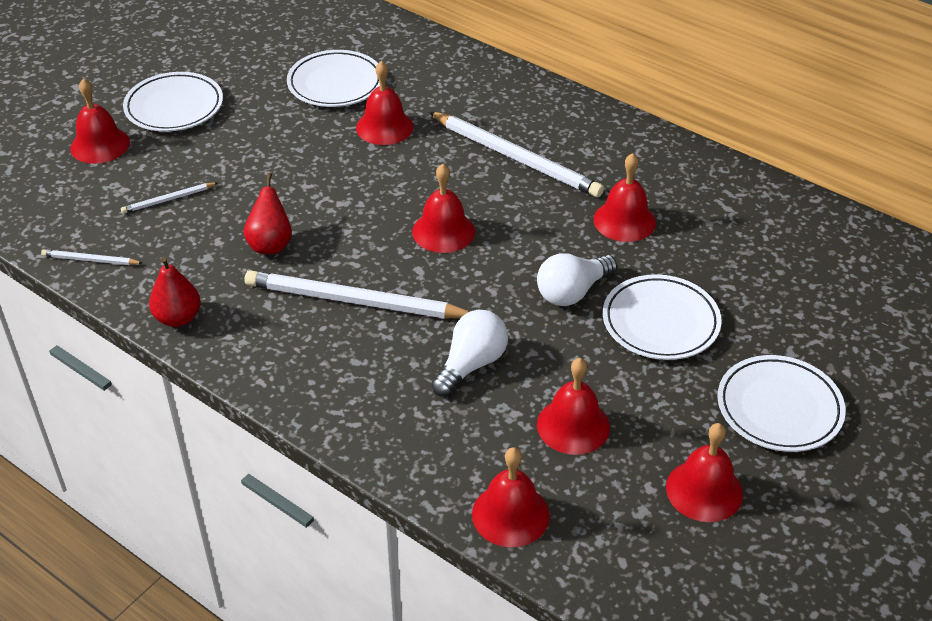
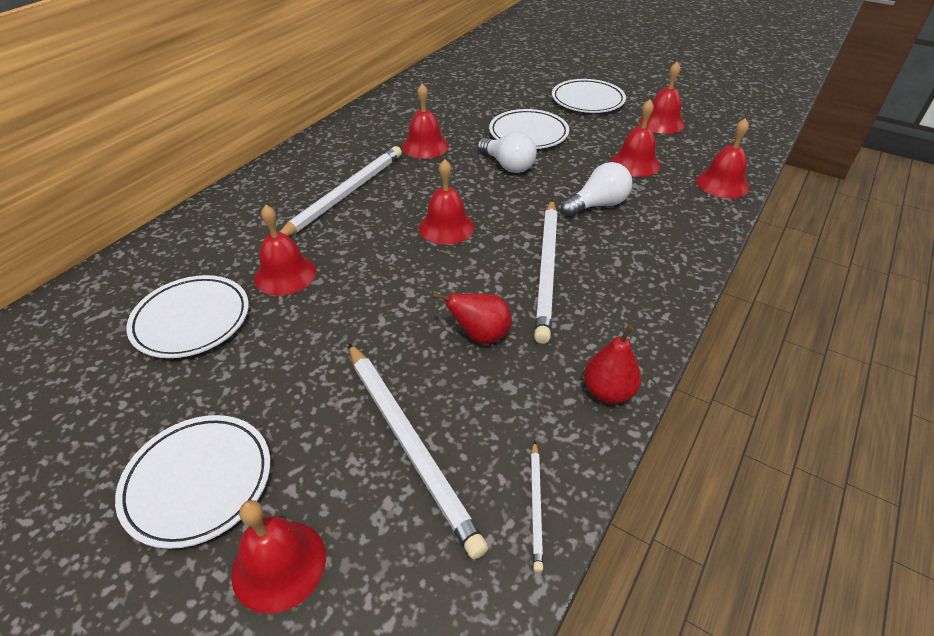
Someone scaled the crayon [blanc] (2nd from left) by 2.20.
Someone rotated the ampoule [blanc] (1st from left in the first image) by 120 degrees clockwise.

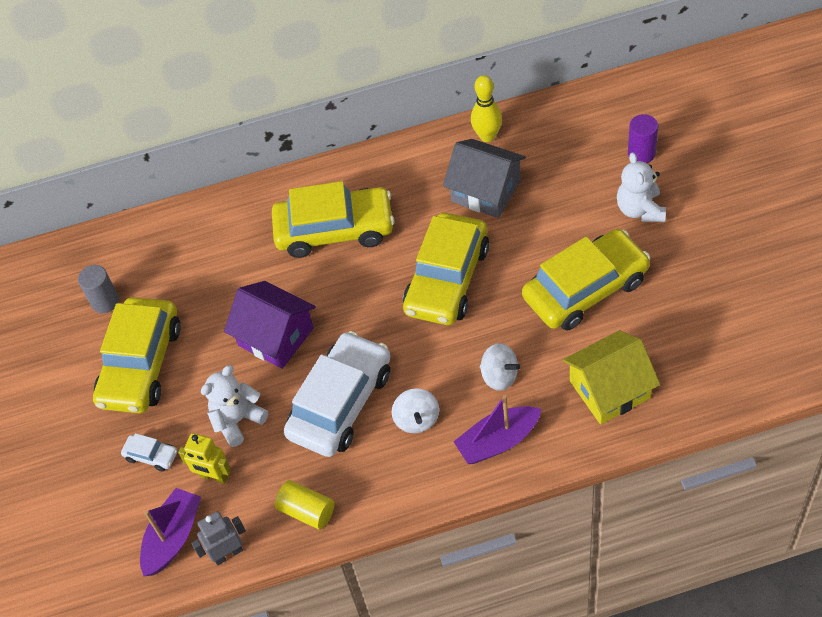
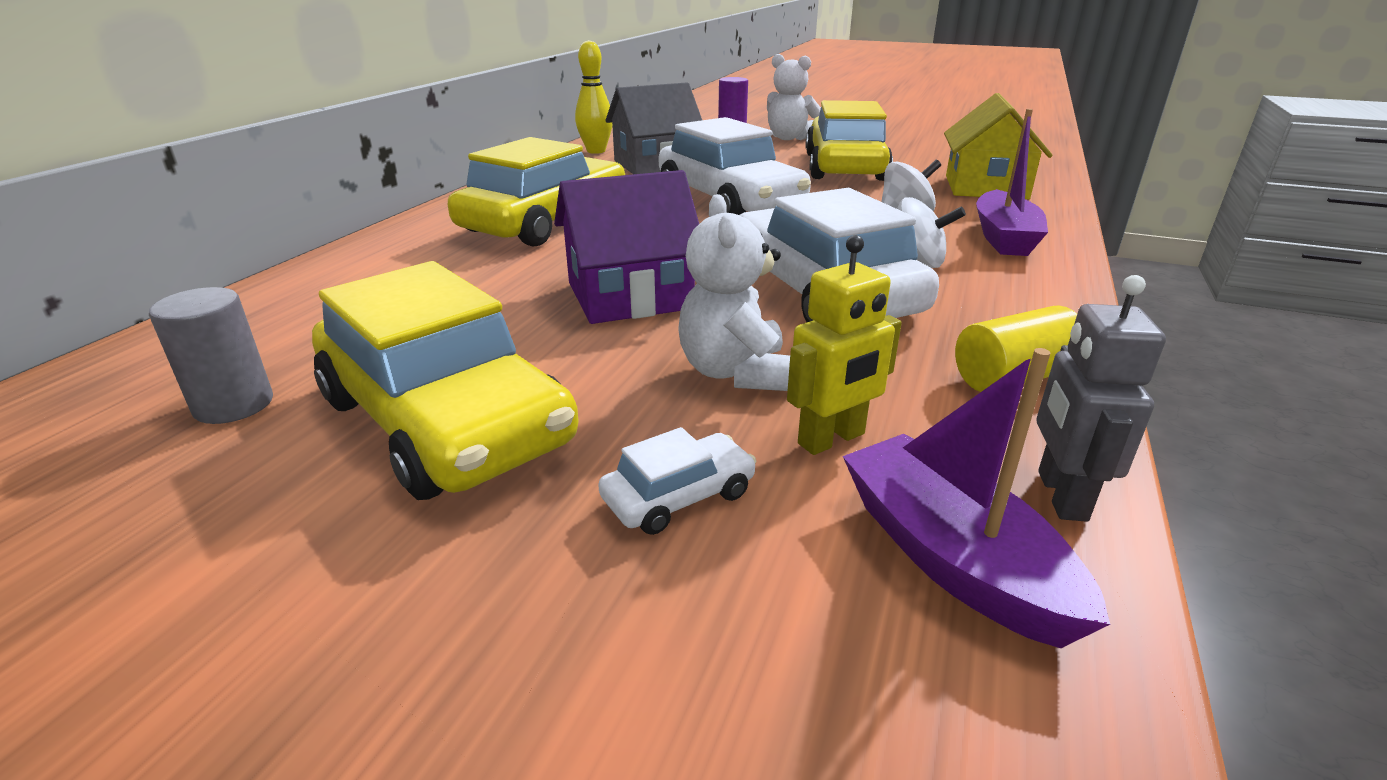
Someone repainted the voiture [jaune] (3rd from left), which became the voiture [blanc] (2nd from left).

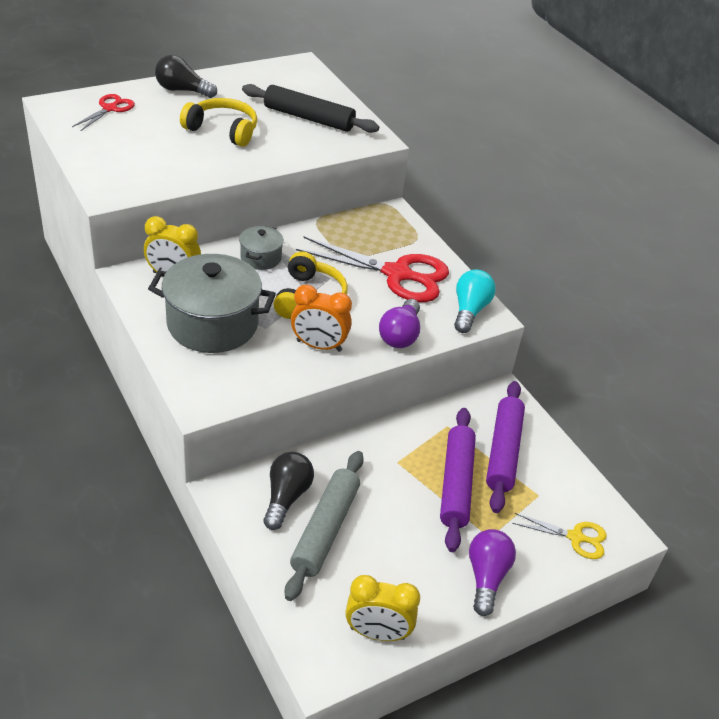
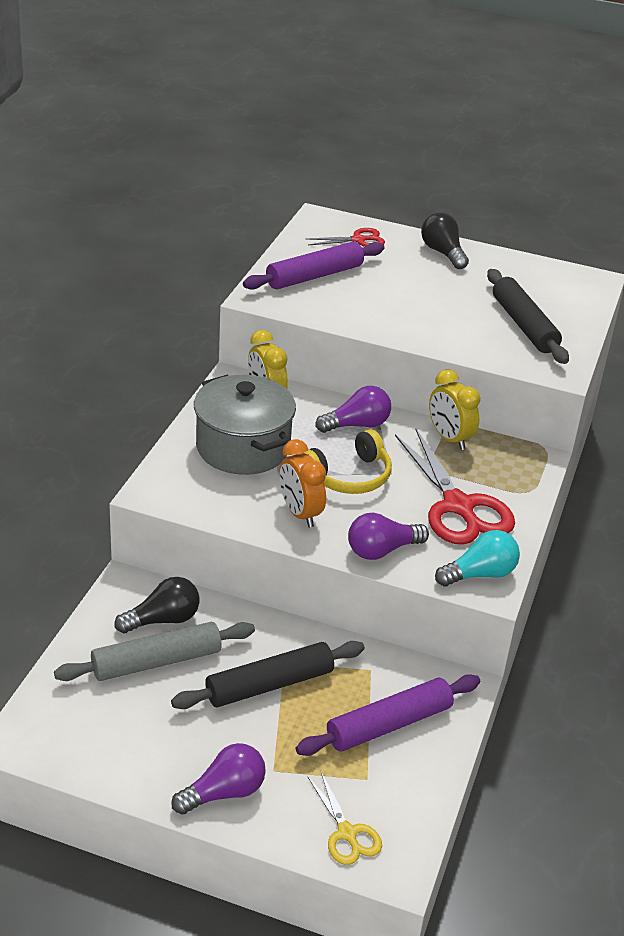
Someone put down the rouleau à pâtisserie [noir] (1st from left).
Someone carried the rouleau à pâtisserie [violet] (1st from left).
Someone swapped the marmite [gris] (2nd from left) for the ampoule [violet] (2nd from left).
Someone carried the réveil [jaune] (2nd from left).
Someone took away the casque audio [jaune] (1st from left).

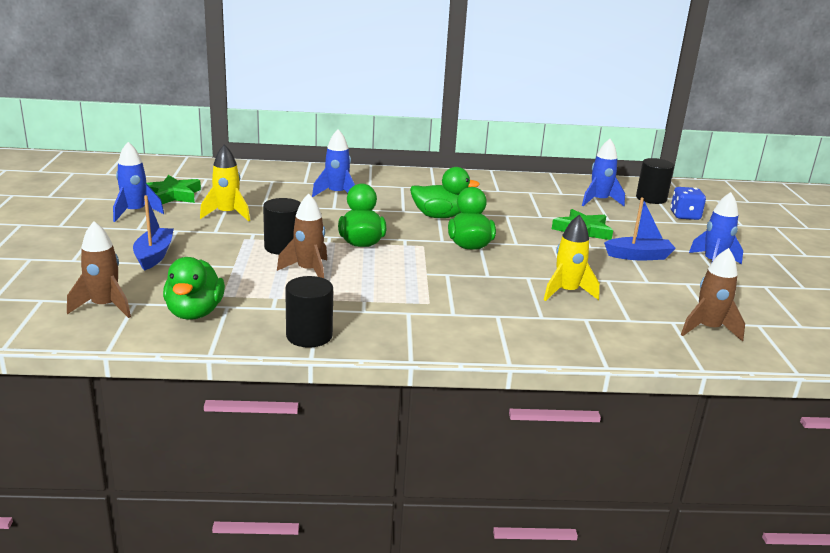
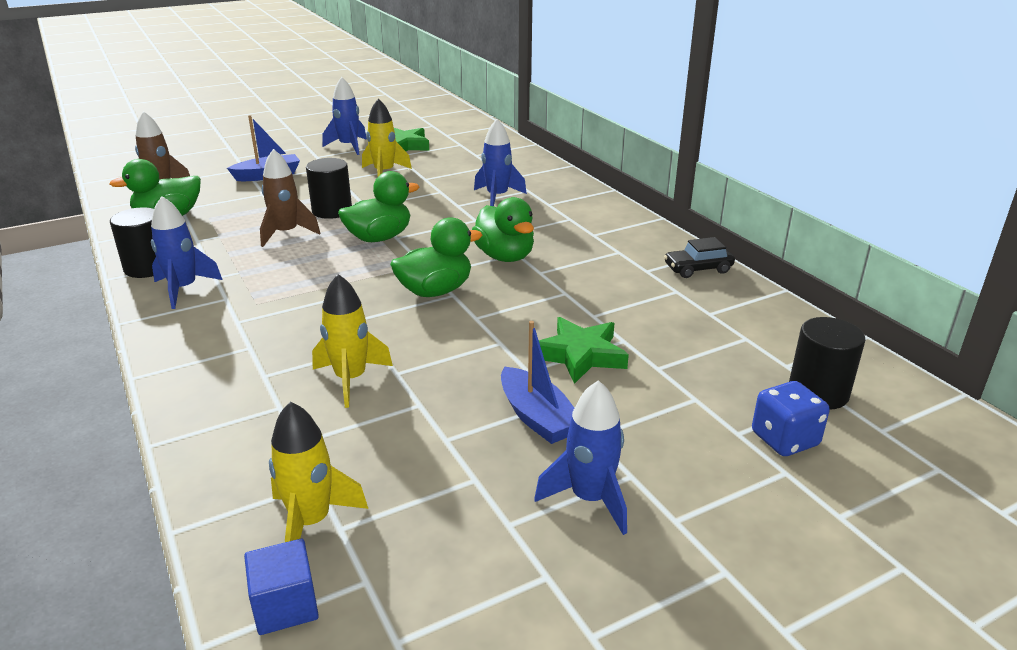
Someone carried the fusée [bleu] (3rd from left in the first image).
Someone put down the cube [bleu].
Someone repainted the fusée [marron] (3rd from left), which became the fusée [jaune] (1st from left).
Someone put down the voiture [noir].

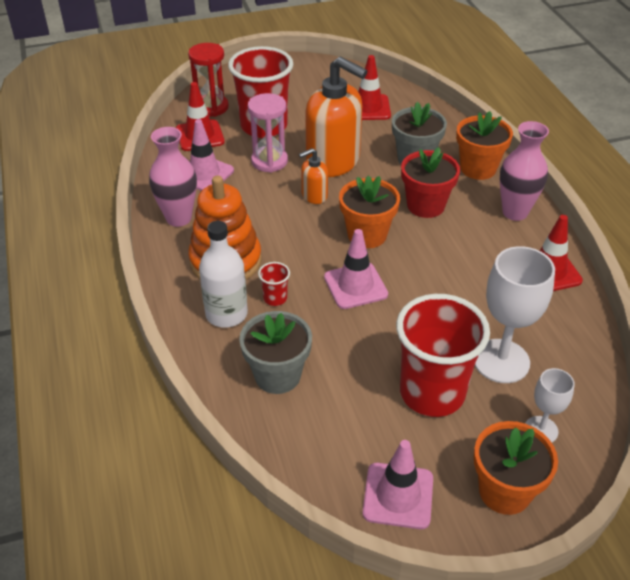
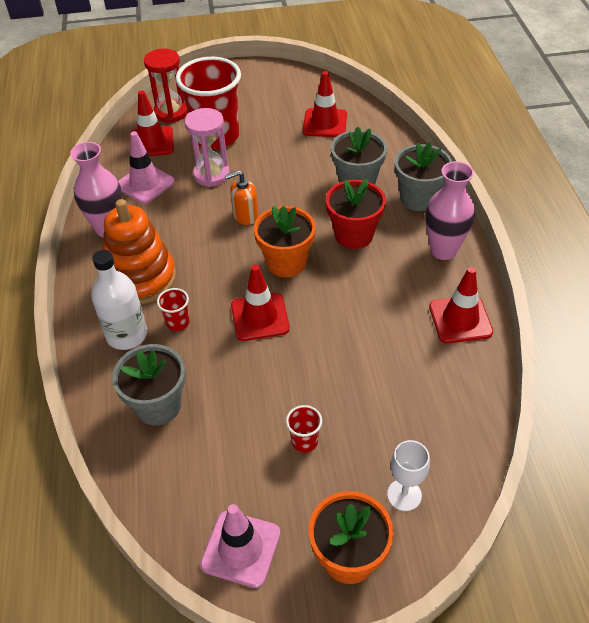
Someone repainted the cône de chantier [rose] (2nd from left), which became the cône de chantier [rouge] (2nd from left).
Someone scaled the gobelet [rouge] (3rd from left) by 0.40.
Someone repainted the pot de fleurs [orange] (2nd from left), which became the pot de fleurs [gris] (3rd from left).
Someone took away the distributeur de savon [orange] (2nd from left).
Someone took away the verre à pied [blanc] (1st from left).

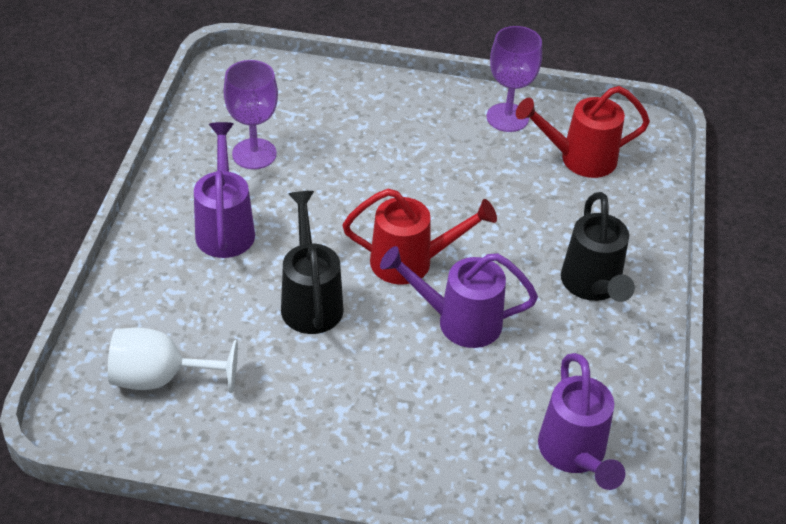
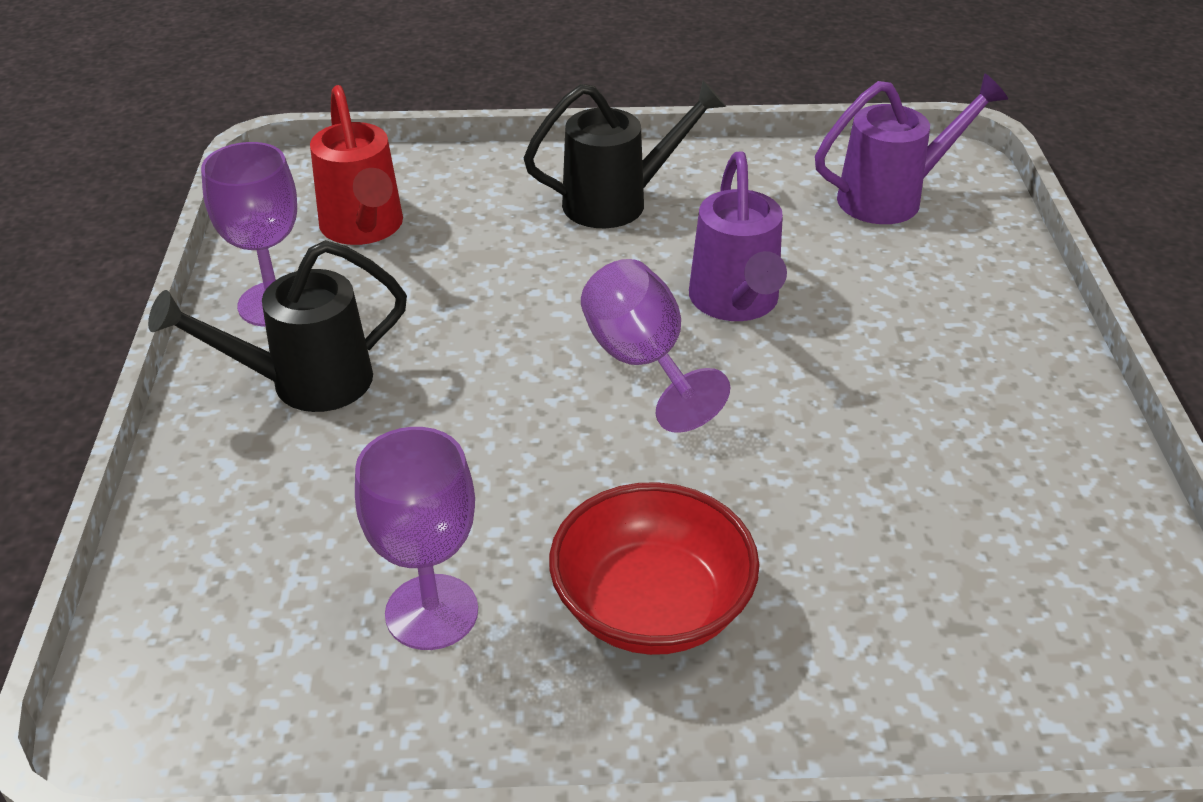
Someone carried the arrosoir [noir] (1st from left).
Someone swapped the arrosoir [violet] (1st from left) for the bol [rouge].
Someone swapped the arrosoir [rouge] (1st from left) for the verre à pied [violet] (3rd from left).
Someone took away the verre à pied [blanc].

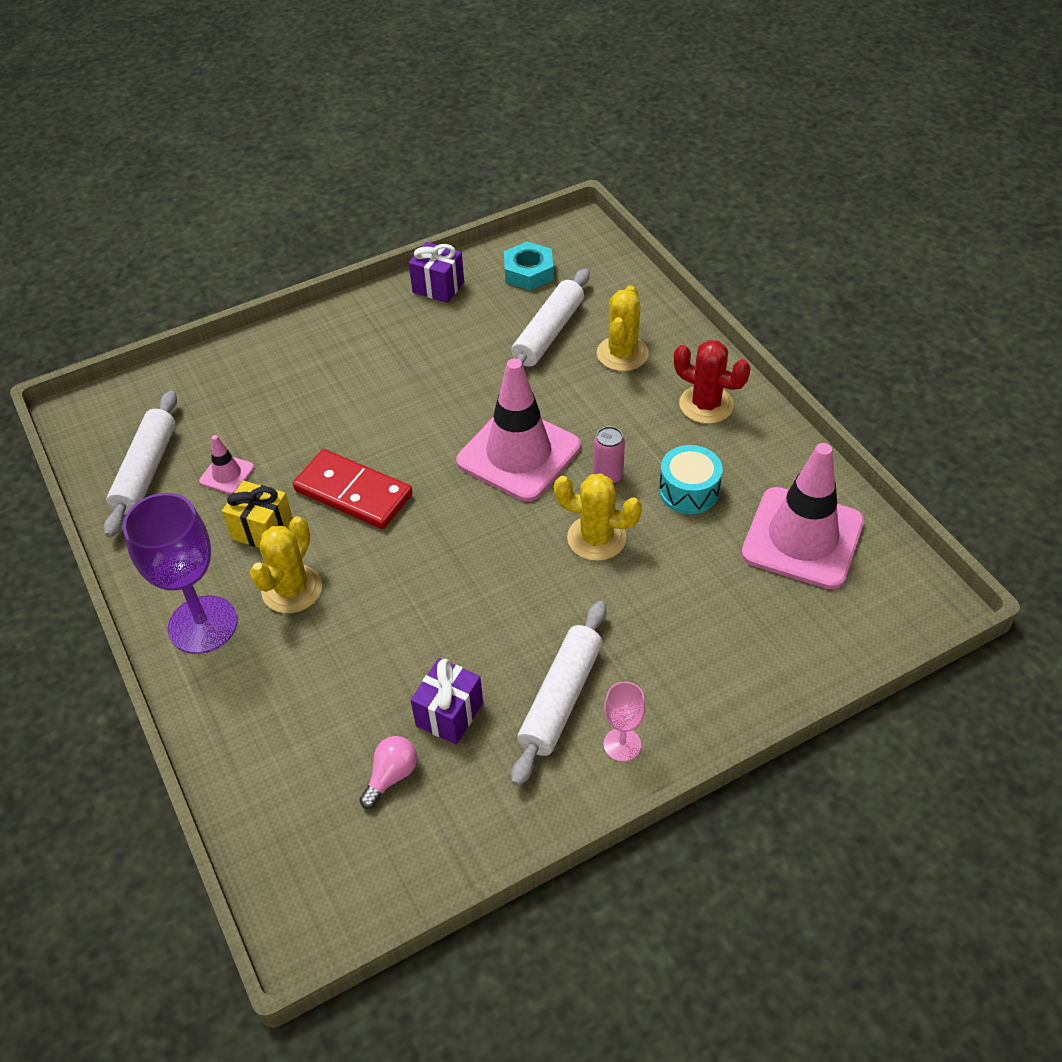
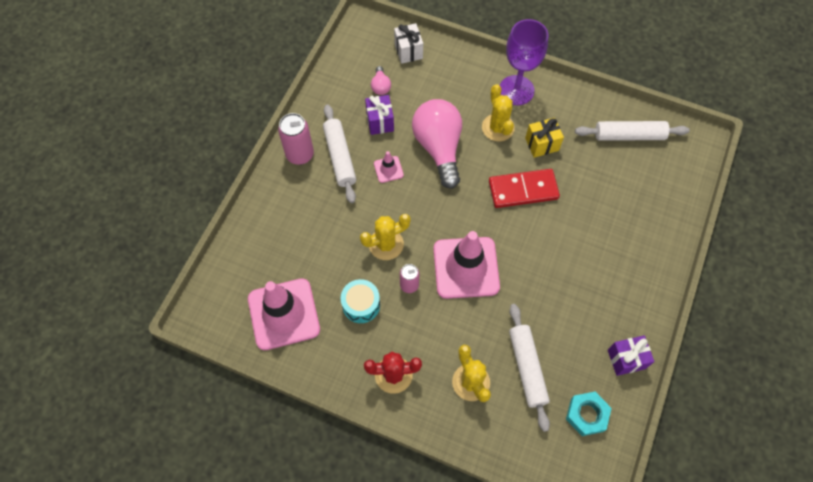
Someone swapped the verre à pied [rose] for the canette [rose] (1st from left).
Someone carried the cône de chantier [rose] (1st from left in the first image).
Someone put down the cadeau [blanc].
Someone put down the ampoule [rose] (2nd from left).
Someone rotated the rouleau à pâtisserie [blanc] (1st from left in the first image) by 60 degrees counterclockwise.

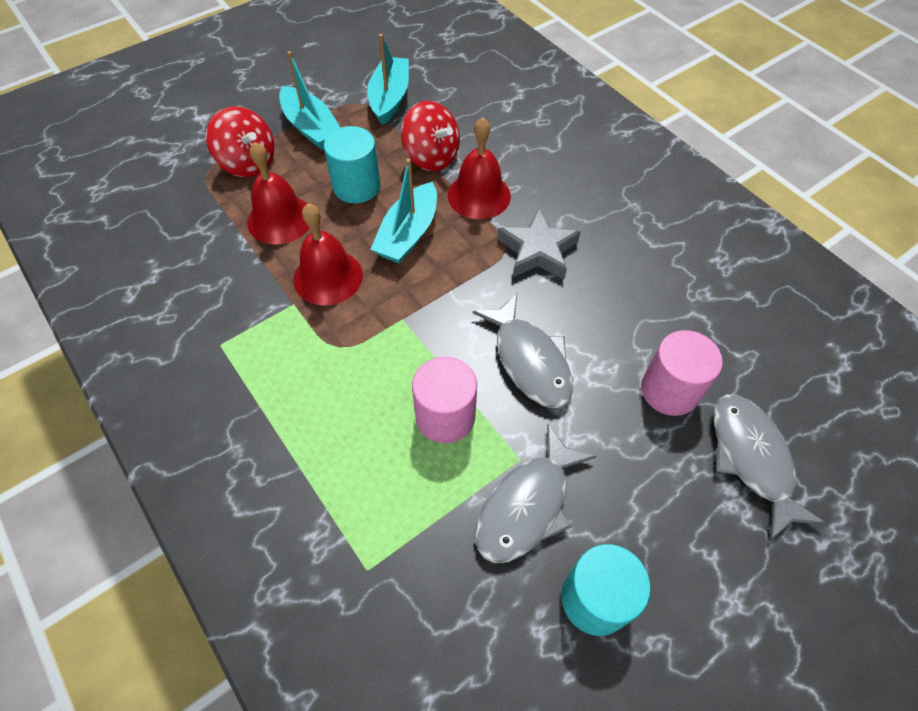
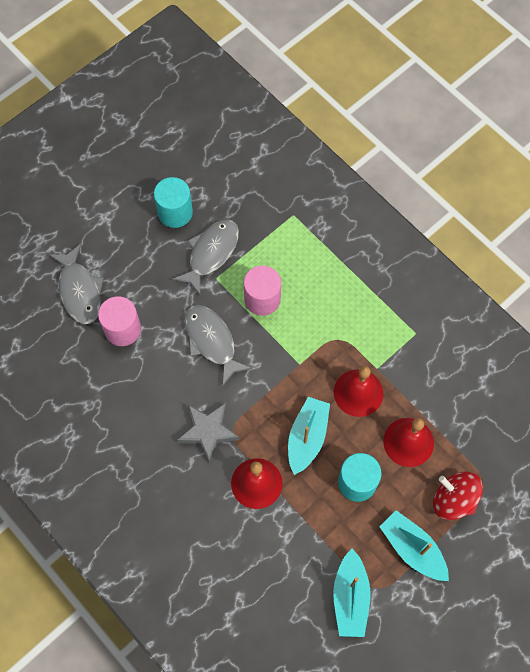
Someone took away the toupie [rouge] (2nd from left).

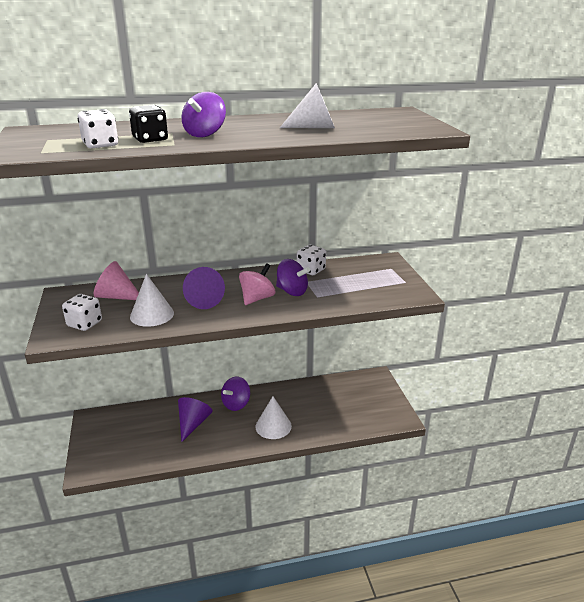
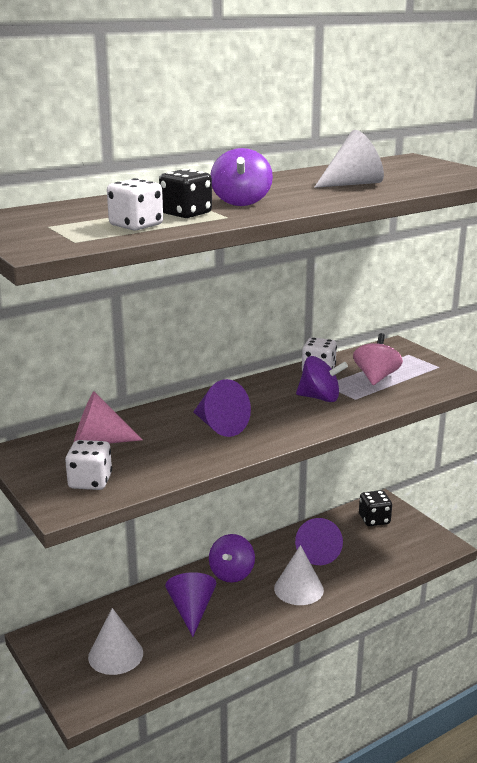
Someone carried the cône [blanc] (1st from left).
Someone put down the cône [violet] (3rd from left).
Someone carried the toupie [rose].
Someone put down the dé [noir] (2nd from left).

